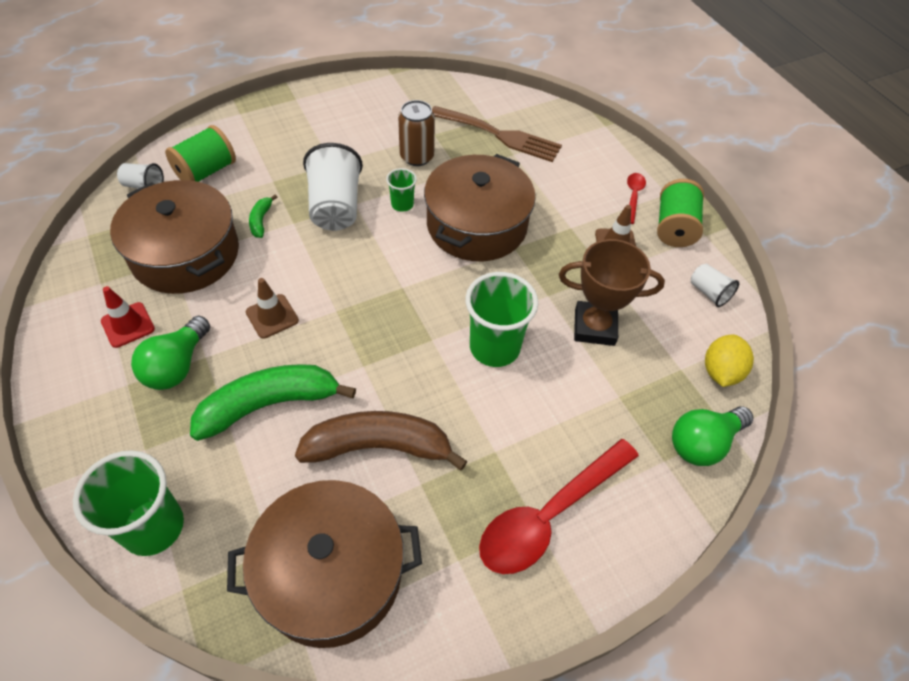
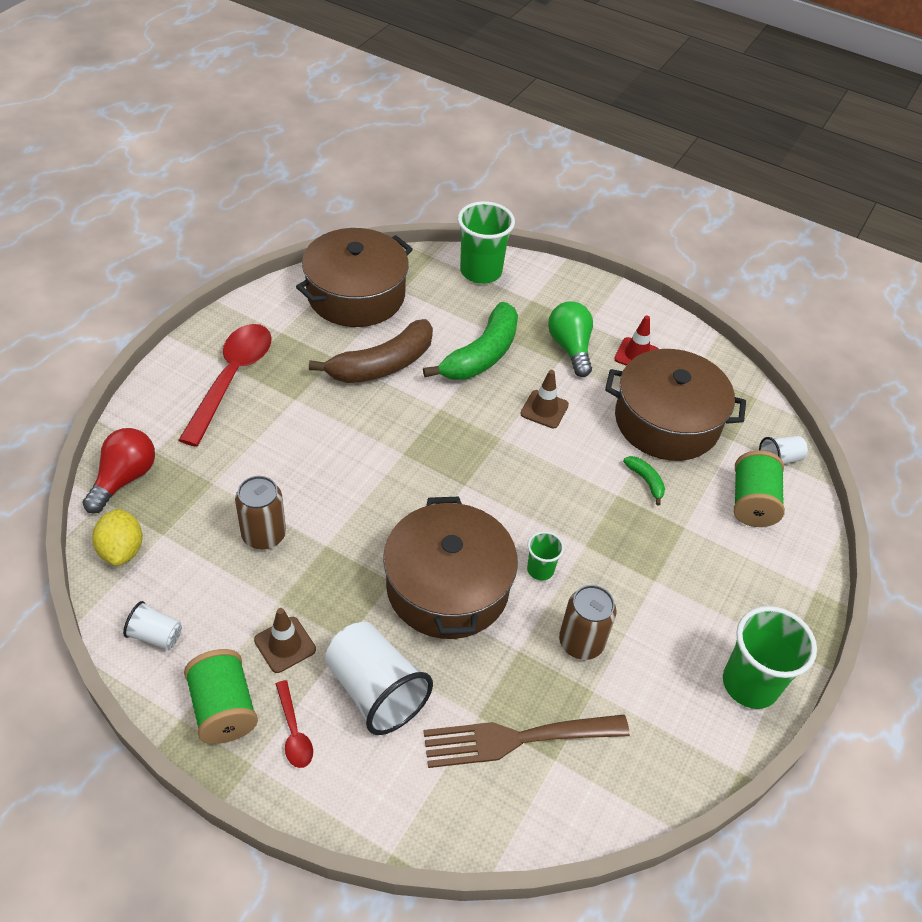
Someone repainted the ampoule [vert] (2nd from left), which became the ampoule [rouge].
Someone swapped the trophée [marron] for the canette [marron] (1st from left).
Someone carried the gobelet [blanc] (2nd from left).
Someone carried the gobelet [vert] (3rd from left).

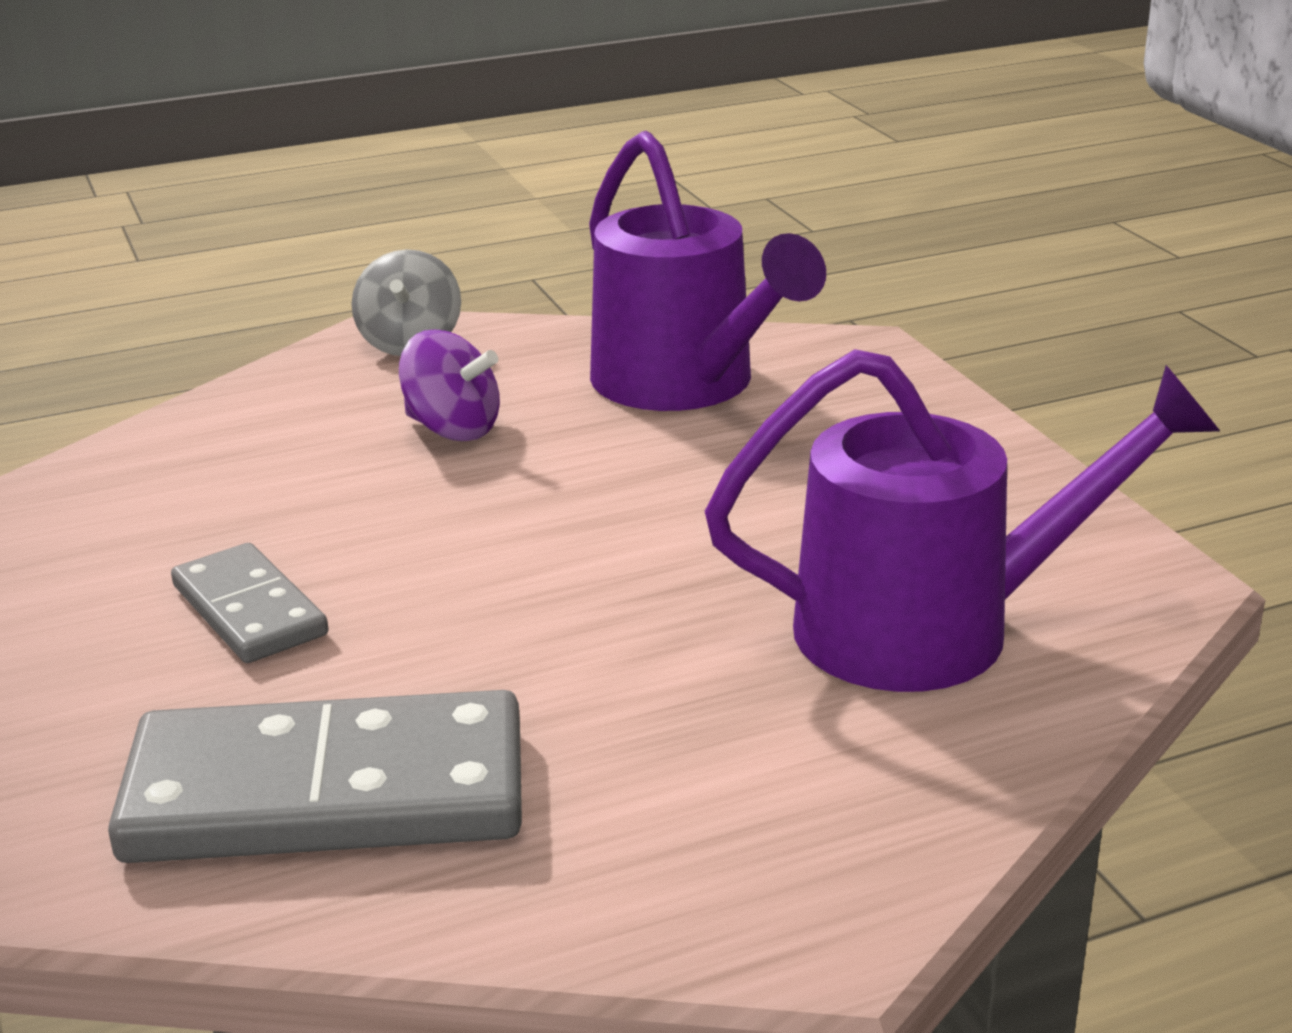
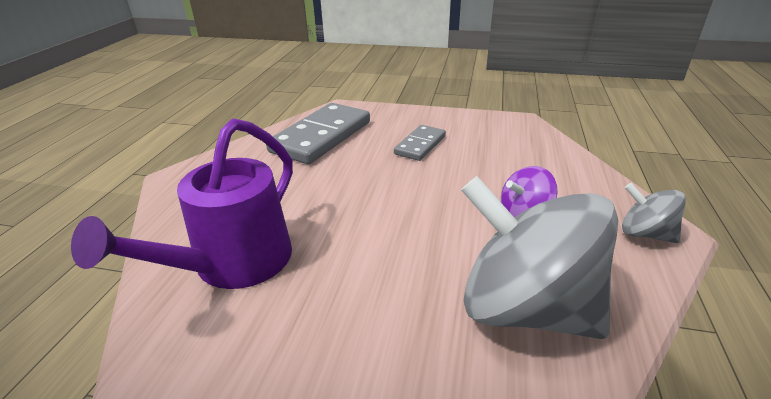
Someone rotated the domino [gris] (1st from left in the first image) by 60 degrees counterclockwise.
Someone swapped the arrosoir [violet] (1st from left) for the toupie [gris] (1st from left).

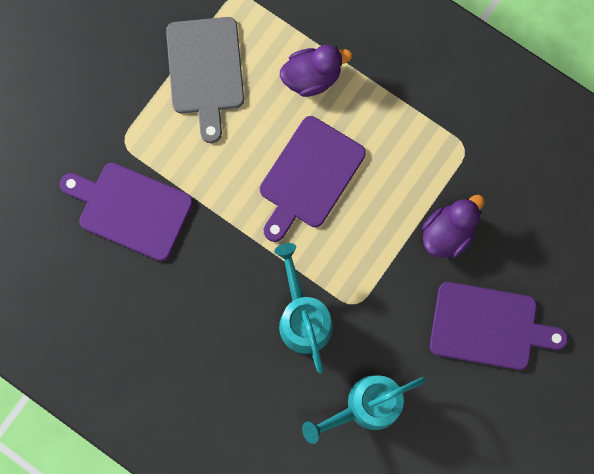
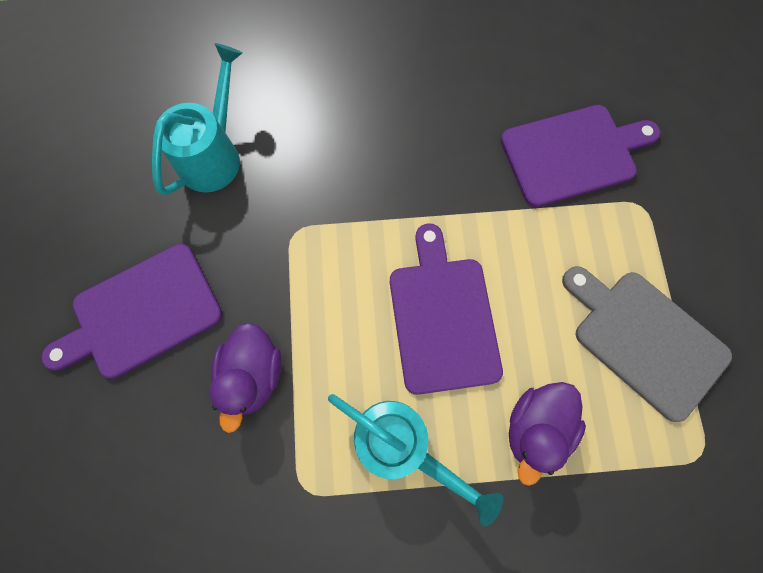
Someone carried the arrosoir [turquoise] (1st from left in the first image).

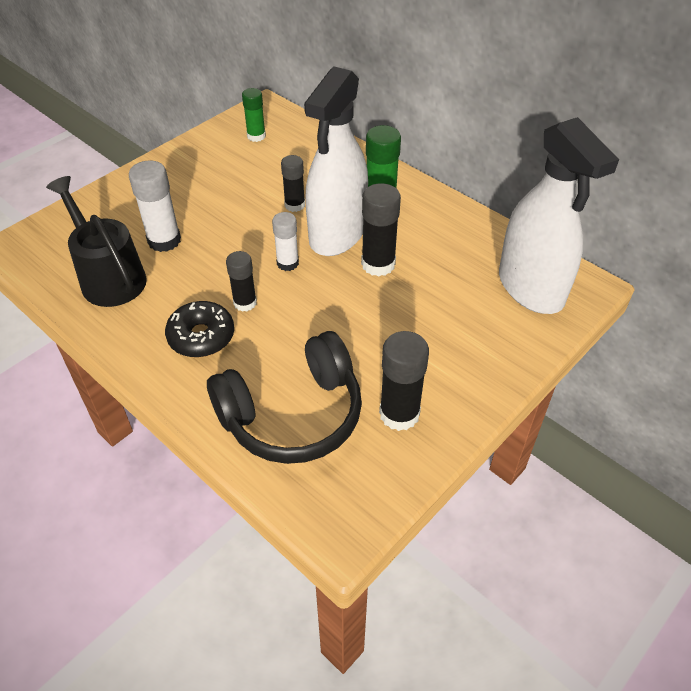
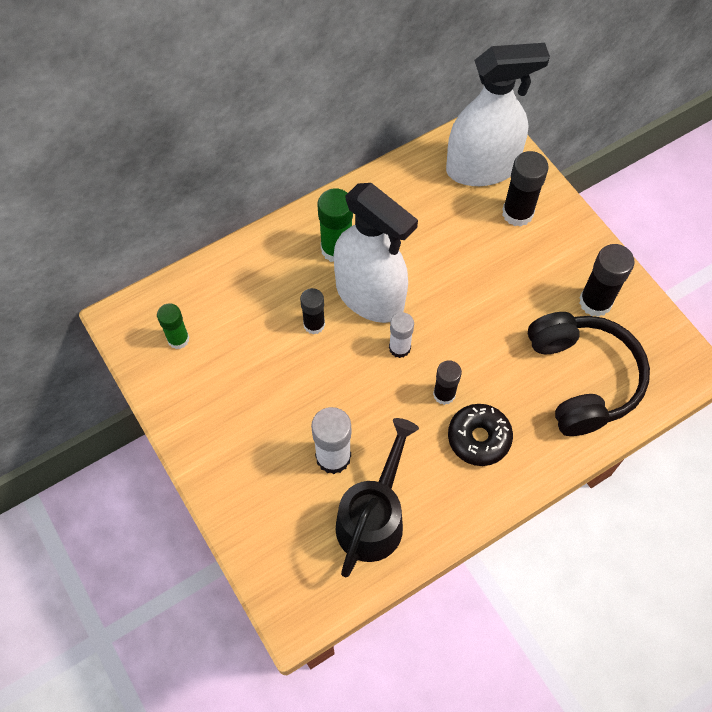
Someone rotated the arrosoir [noir] by 135 degrees clockwise.
Someone carried the bâton de colle [noir] (3rd from left).

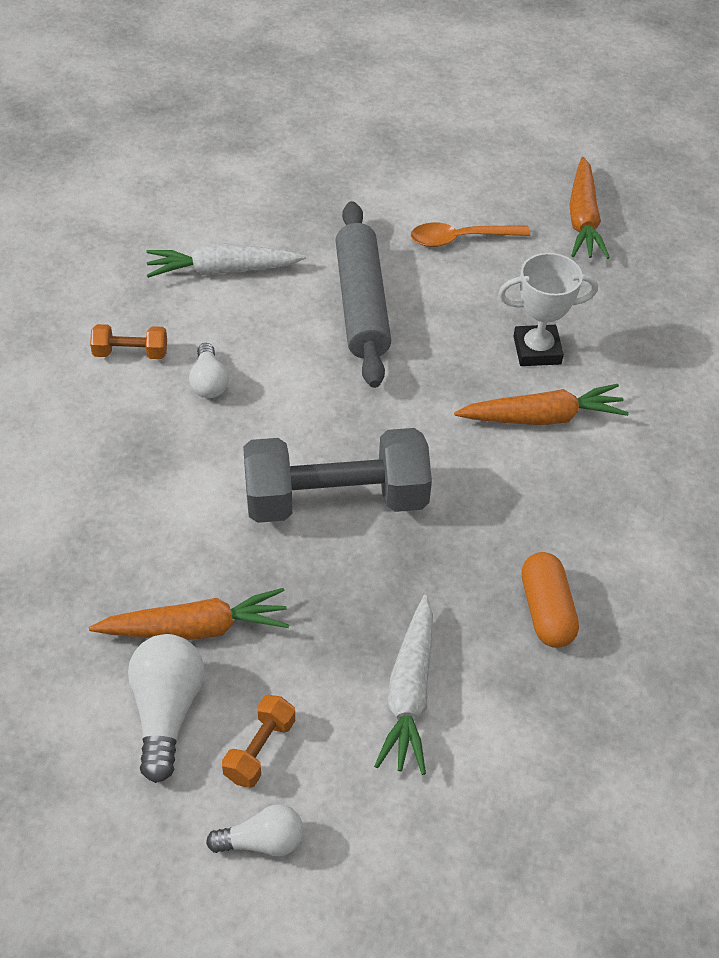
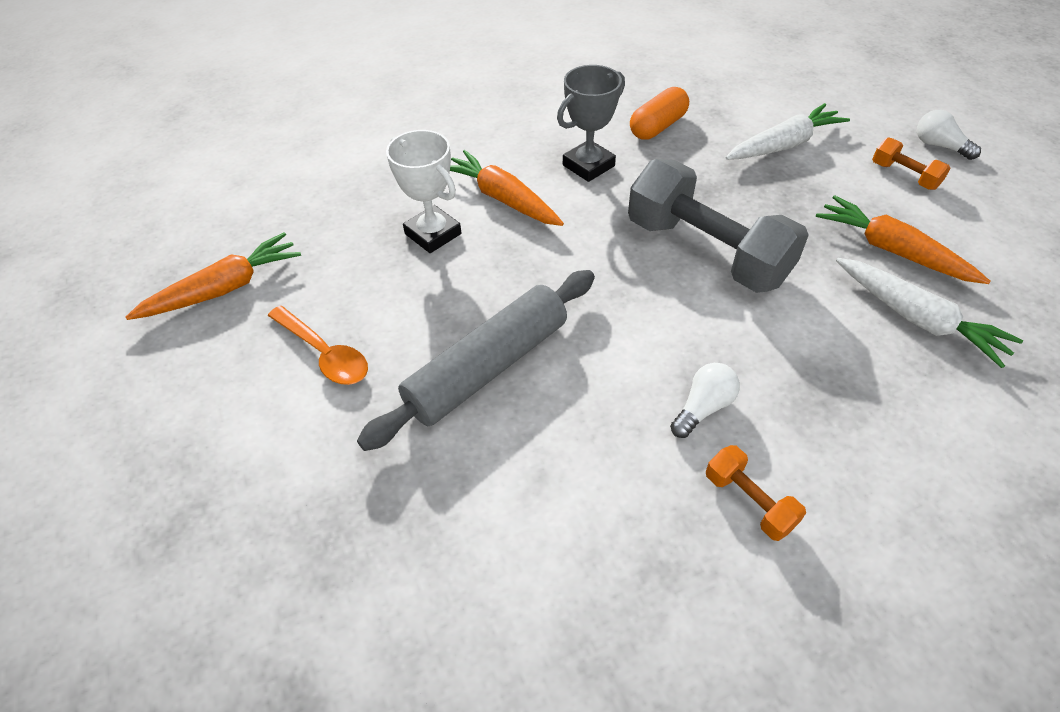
Someone put down the trophée [gris].
Someone carried the carotte [blanc] (1st from left in the first image).
Someone rotated the haltère [orange] (2nd from left) by 60 degrees clockwise.
Someone took away the ampoule [blanc] (1st from left).

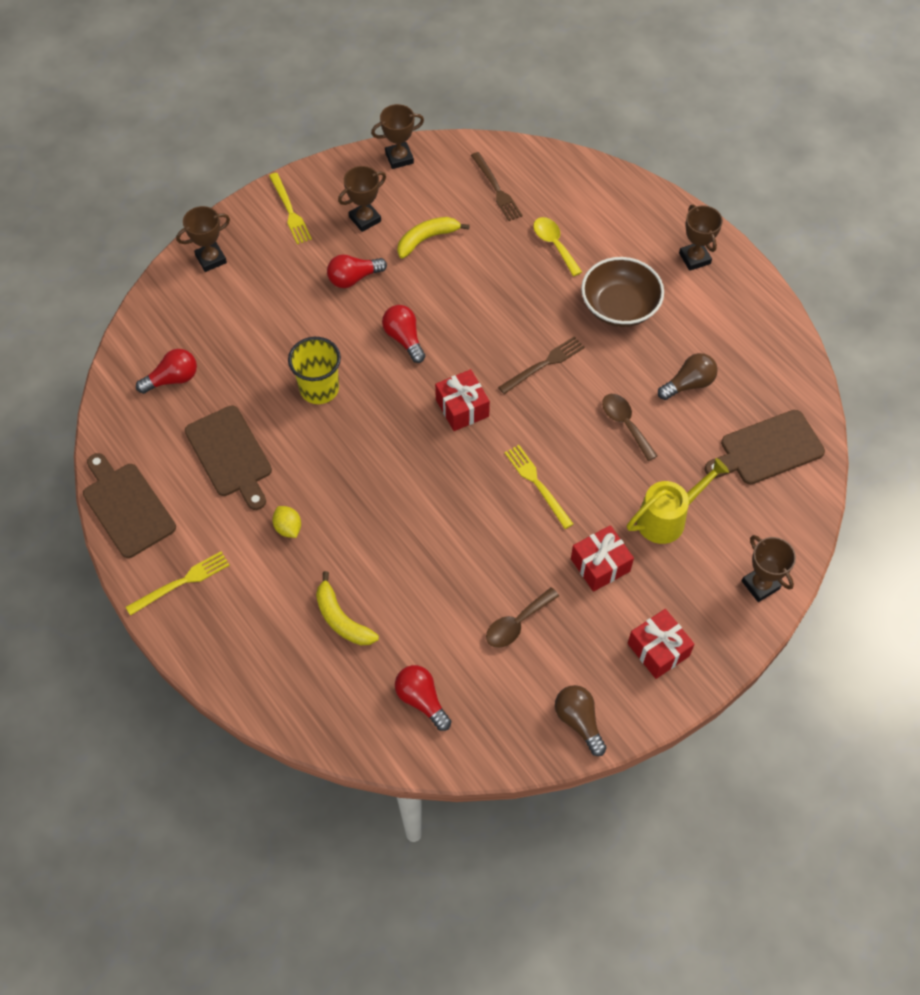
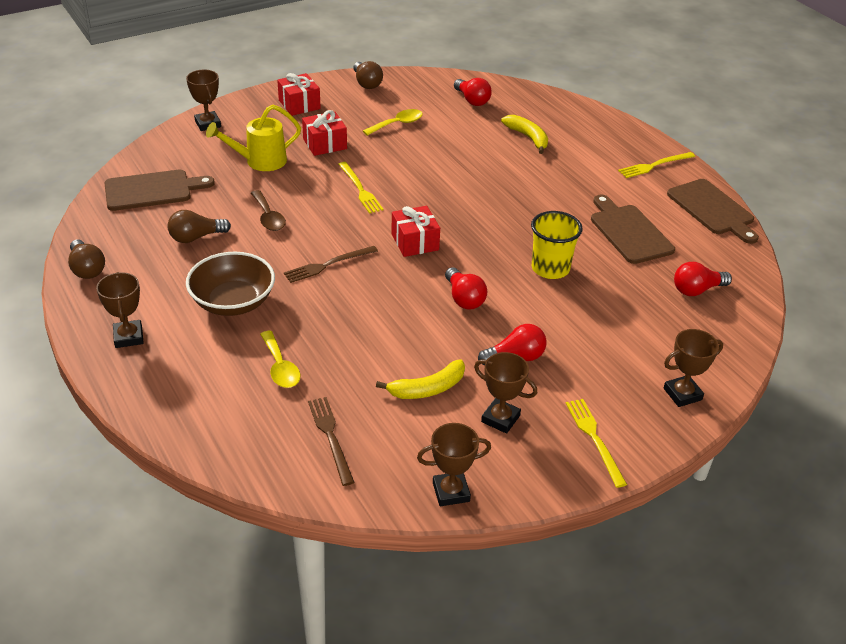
Someone put down the ampoule [marron] (1st from left).
Someone repainted the cuillère [marron] (1st from left), which became the cuillère [jaune] (2nd from left).
Someone rotated the trophée [marron] (2nd from left in the first image) by 60 degrees clockwise.
Someone took away the citron [jaune].

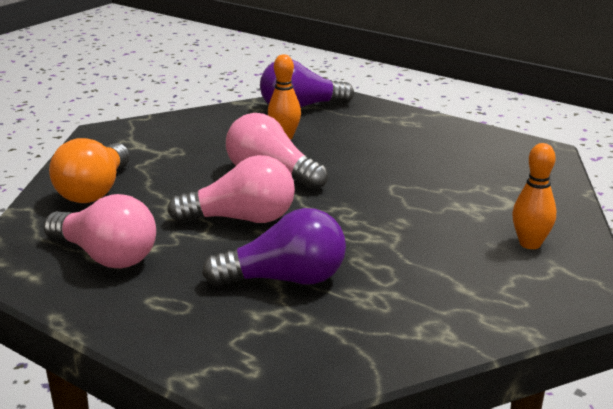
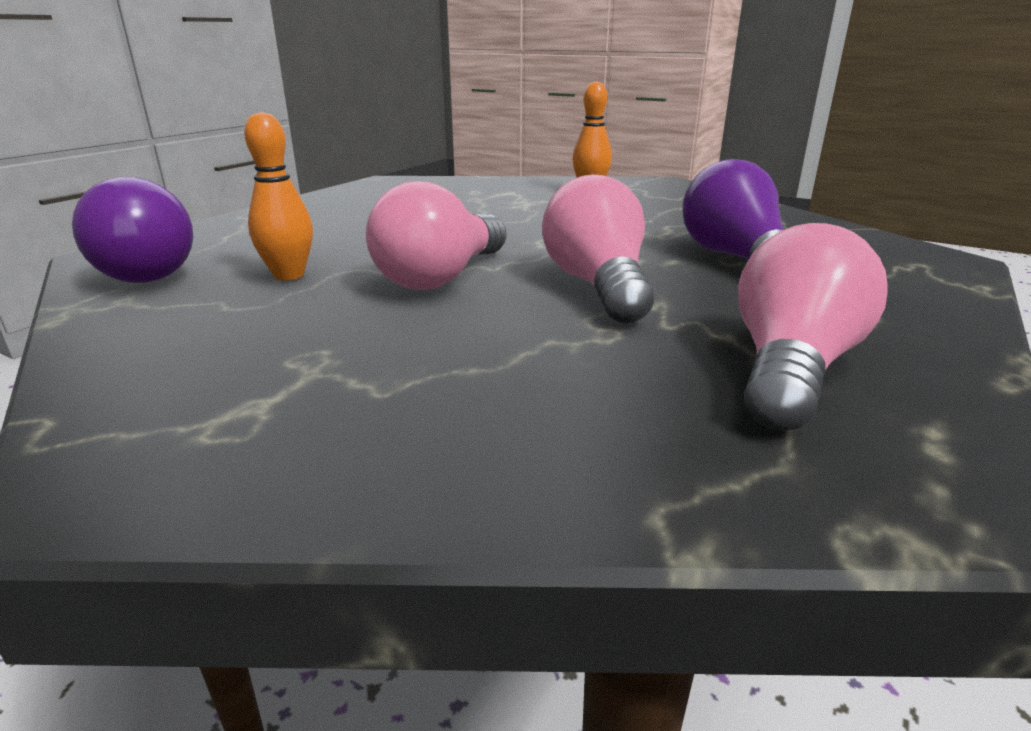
Someone took away the ampoule [orange].

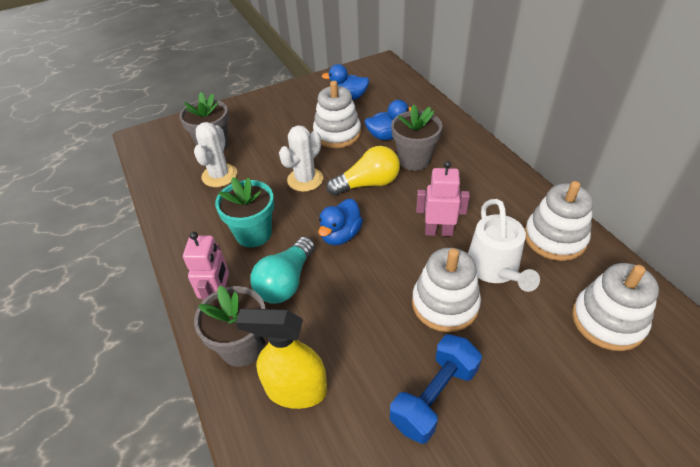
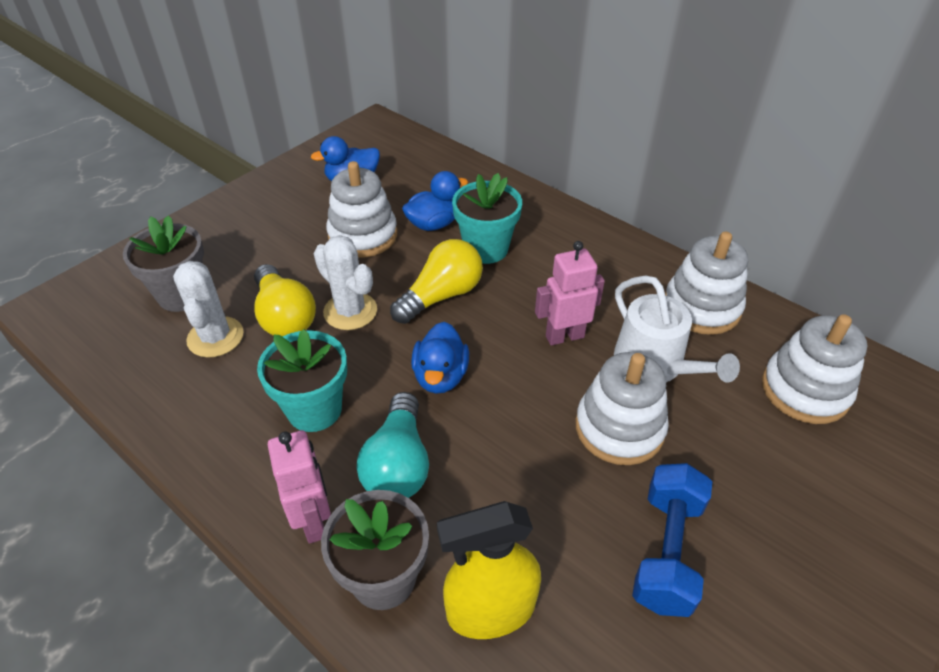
Someone put down the ampoule [jaune] (1st from left).
Someone rotated the cactus [blanc] (2nd from left) by 60 degrees counterclockwise.
Someone repainted the pot de fleurs [gris] (3rd from left), which became the pot de fleurs [turquoise] (2nd from left).

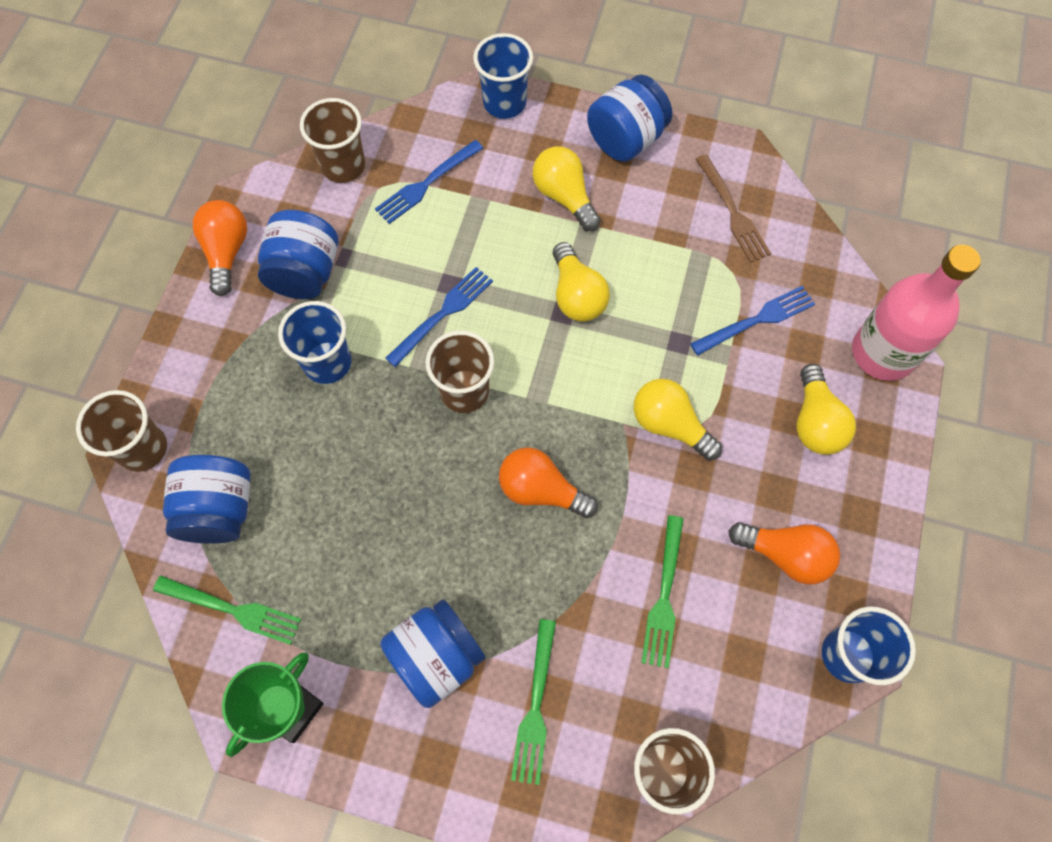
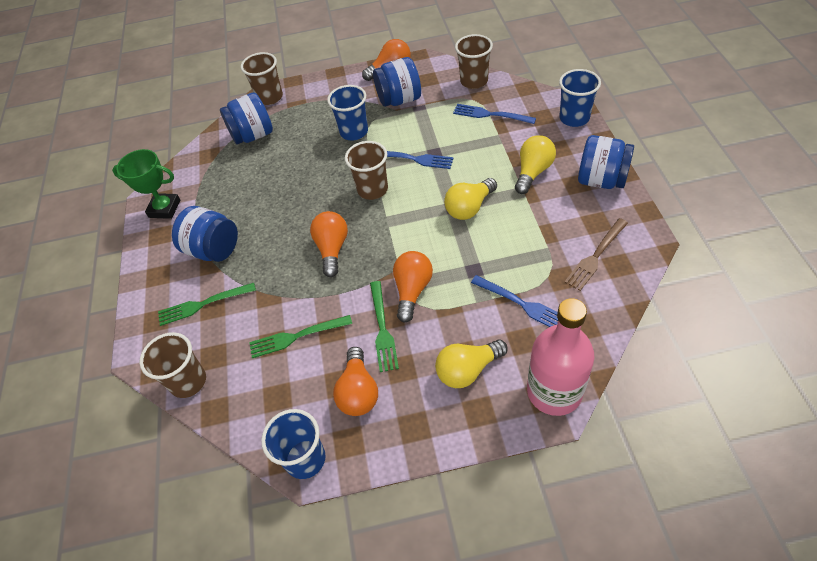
Someone carried the fourchette [vert] (1st from left in the first image).
Someone repainted the ampoule [jaune] (3rd from left), which became the ampoule [orange] (4th from left).

